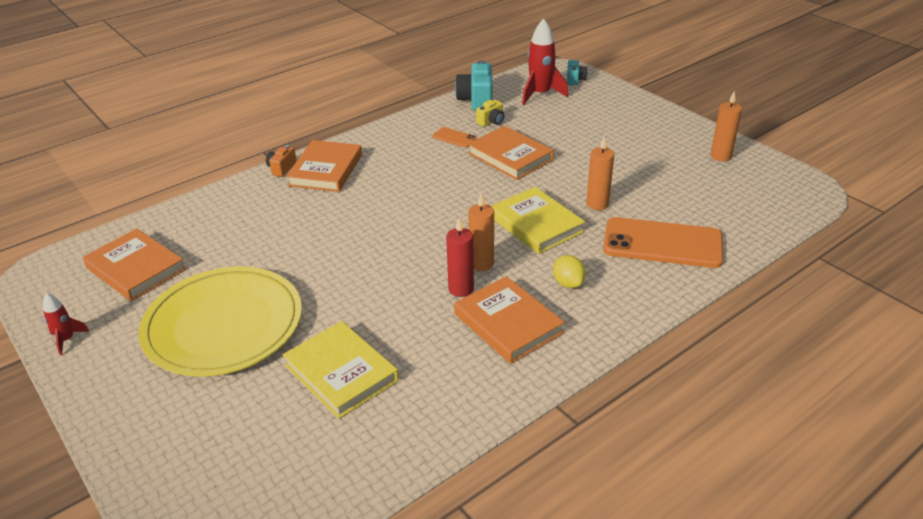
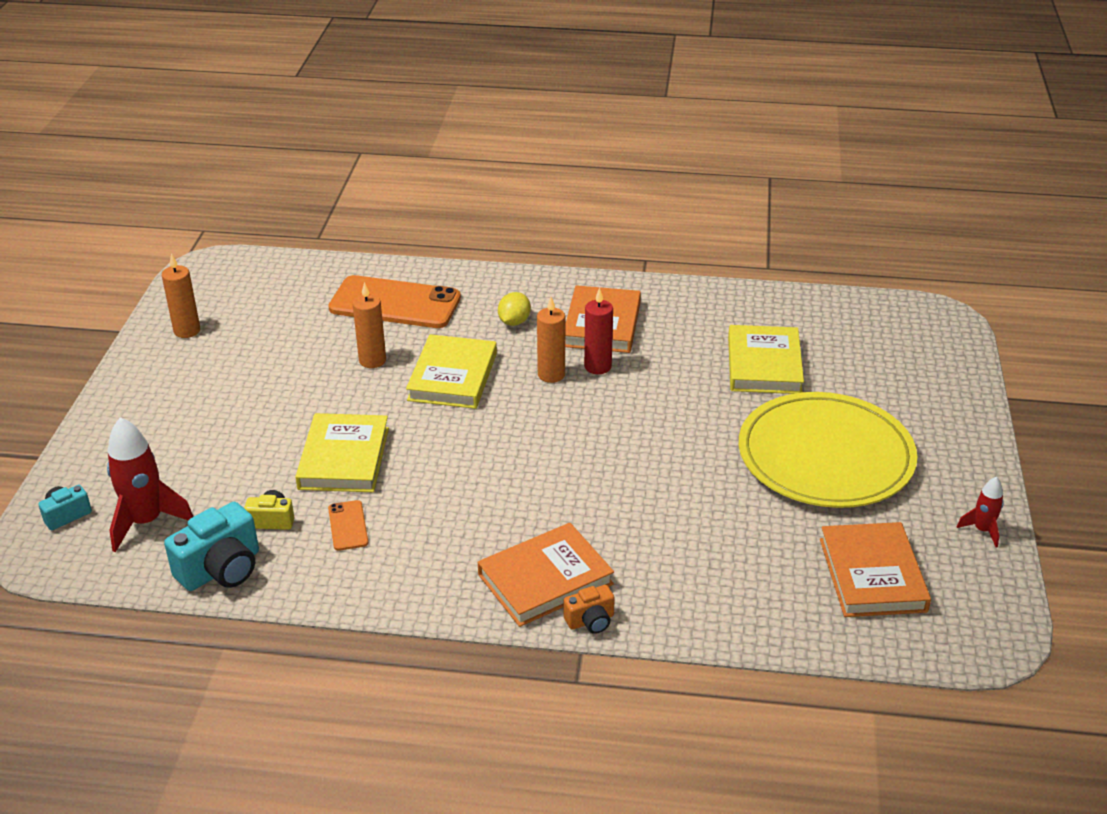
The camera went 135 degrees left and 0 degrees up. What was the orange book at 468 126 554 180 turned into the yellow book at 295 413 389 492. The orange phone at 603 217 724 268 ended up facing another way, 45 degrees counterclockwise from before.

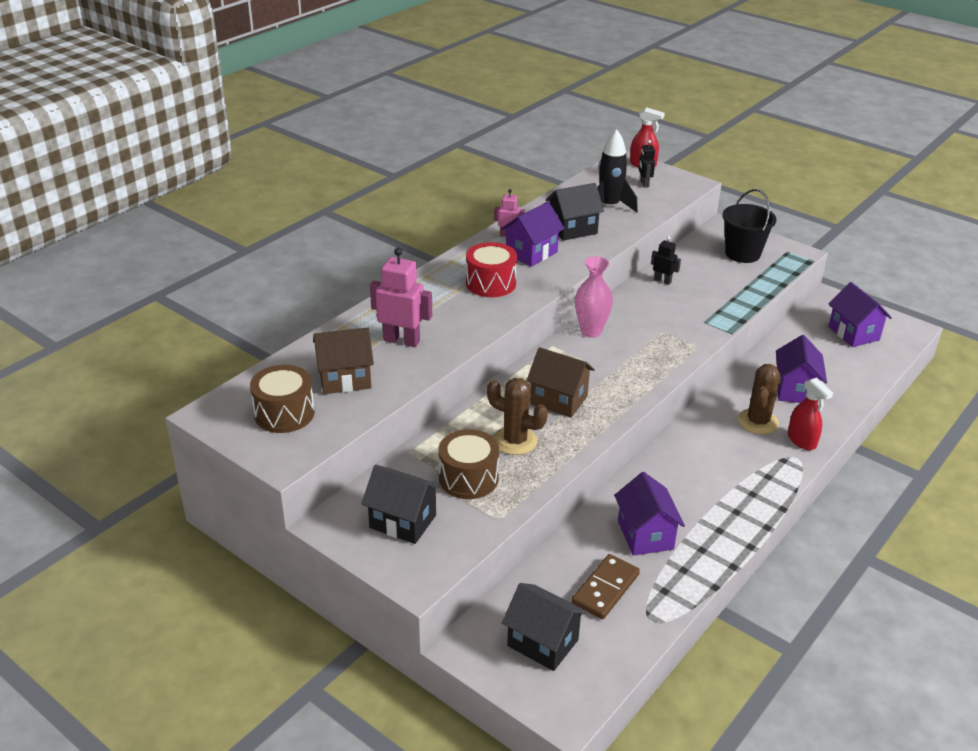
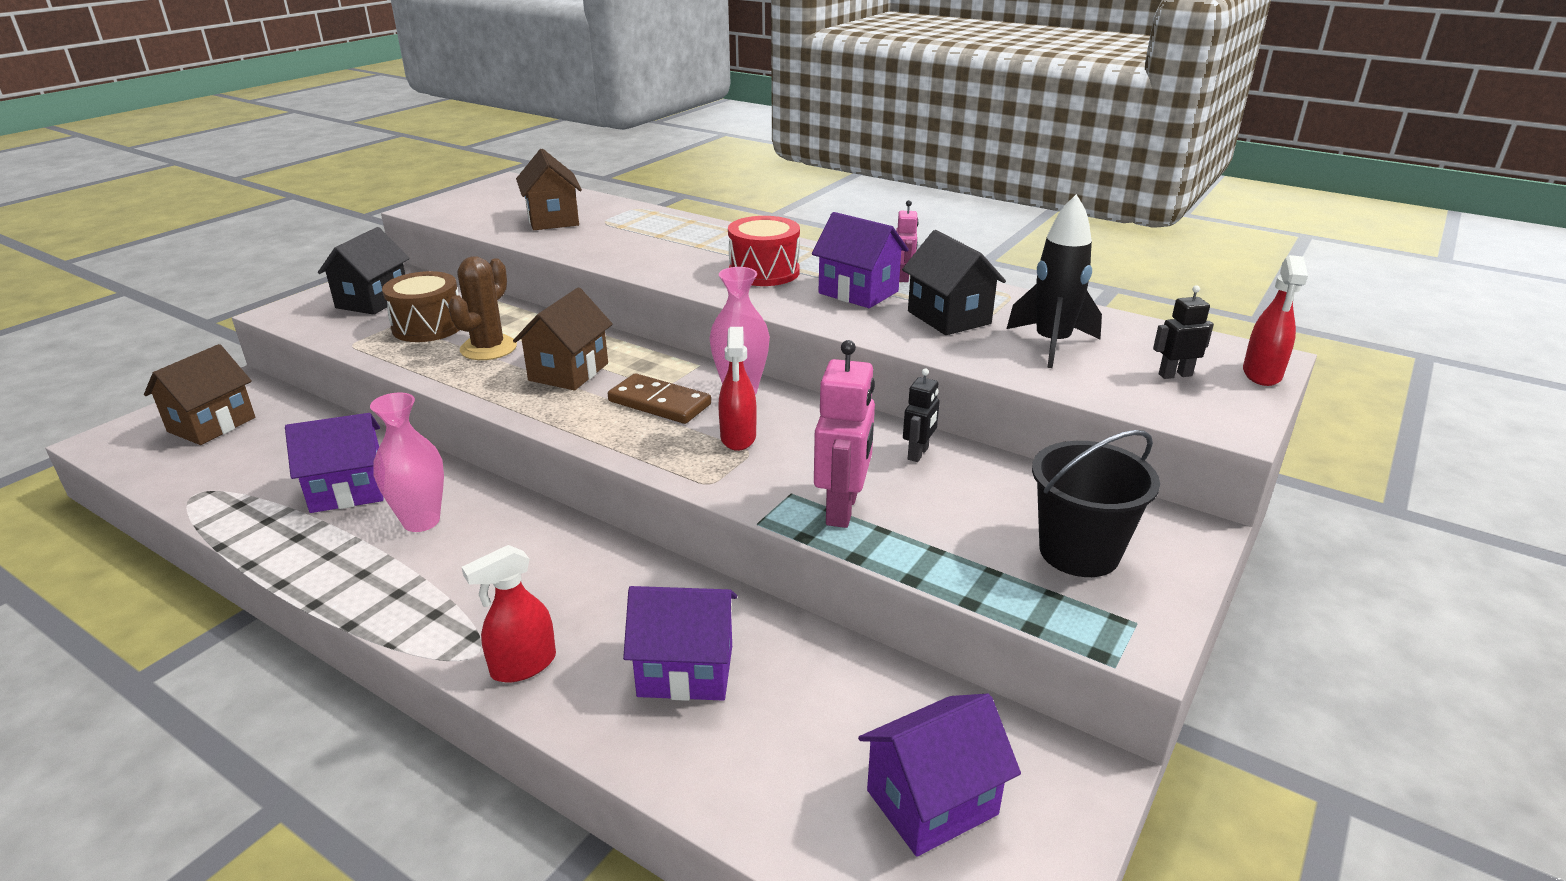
The camera went 85 degrees right and 5 degrees down. The pink robot ended up elsewhere, having gone from 370 247 432 347 to 814 340 875 528. The second view lost the brown cactus at 738 364 780 434. The second view lost the brown drum at 250 365 315 433. The brown domino ended up elsewhere, having gone from 571 554 640 619 to 608 373 711 424. What was the black house at 502 583 587 671 turned into the brown house at 144 344 255 445. The second view gained the red spray bottle at 718 327 757 451. The second view gained the pink vase at 370 392 444 532.

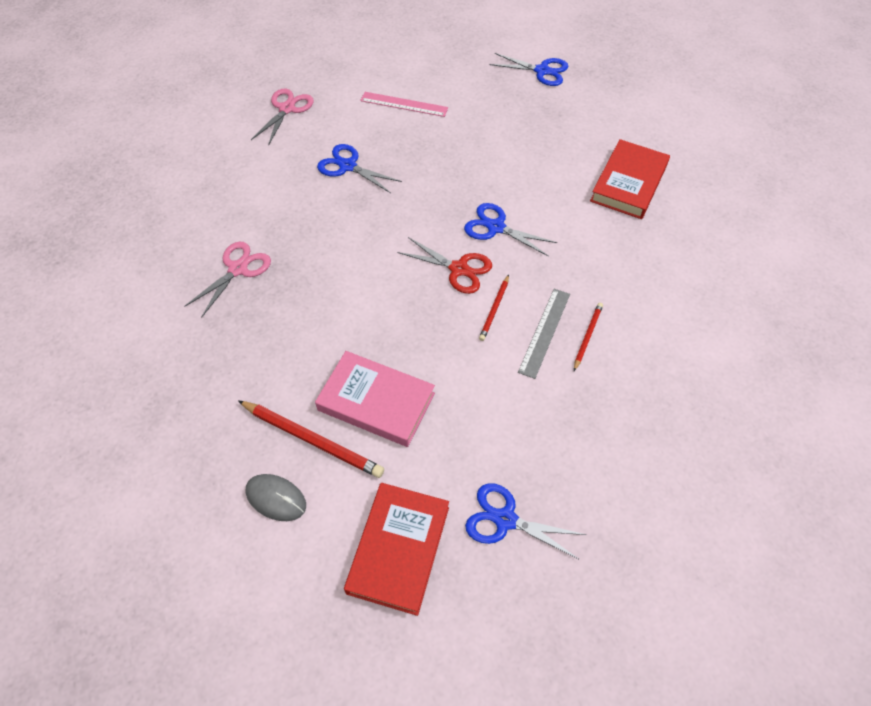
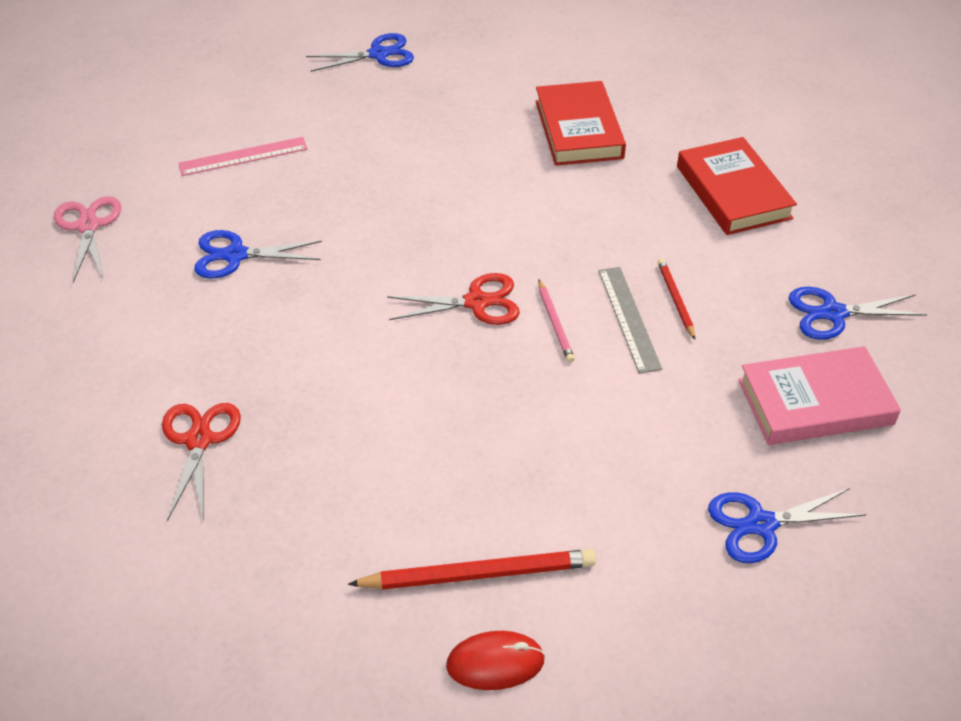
The camera went 35 degrees left and 10 degrees down. The blue scissors ended up elsewhere, having gone from 464 203 557 257 to 789 287 927 340. What was the pink scissors at 184 242 271 318 turned into the red scissors at 162 403 241 521. What was the red pencil at 479 275 509 341 turned into the pink pencil at 538 280 575 363. The pink book ended up elsewhere, having gone from 315 351 435 447 to 738 346 901 445. What was the grey mouse at 246 474 306 521 turned into the red mouse at 446 631 545 690. The red book ended up elsewhere, having gone from 344 483 449 616 to 677 137 797 235.

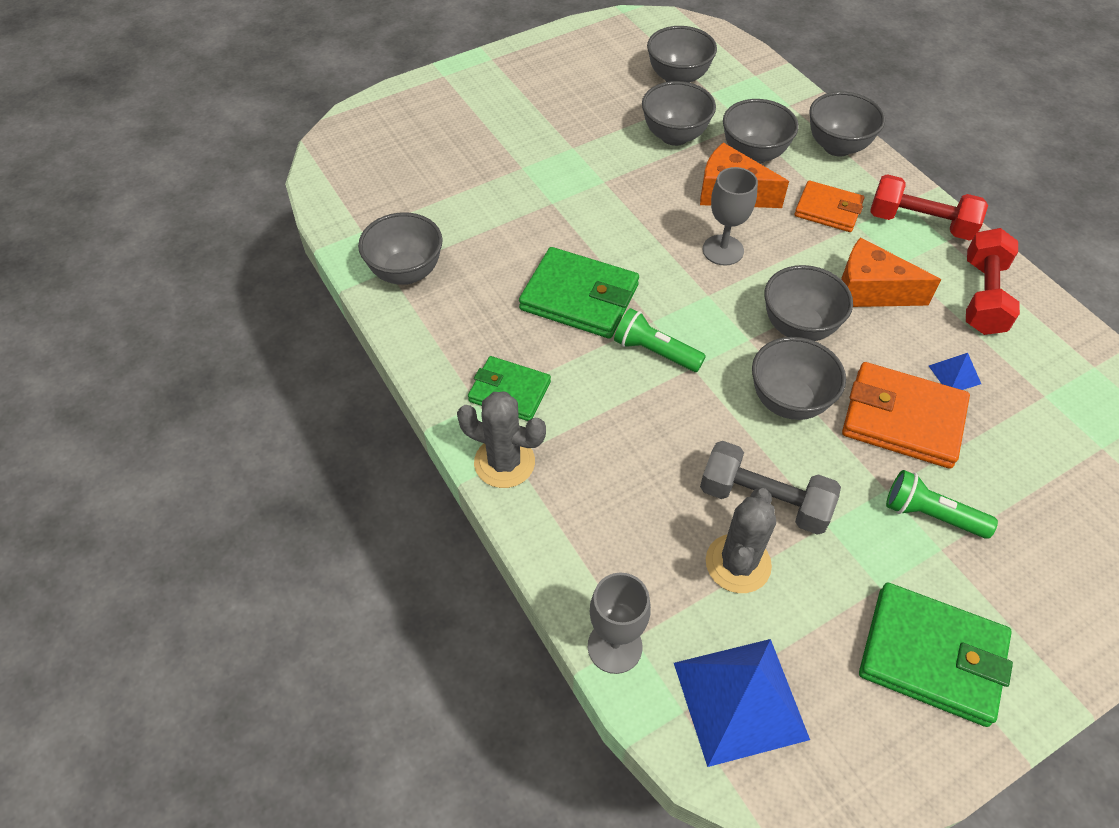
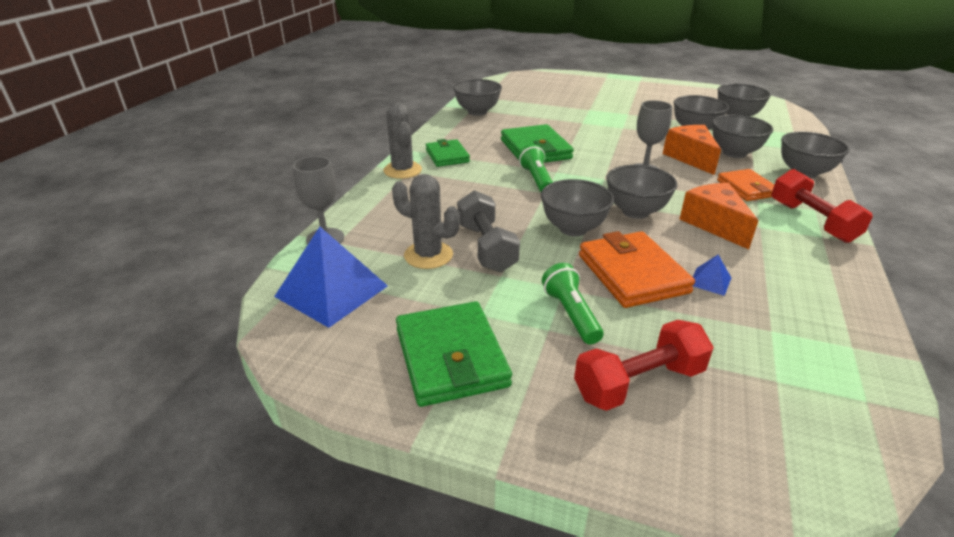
The camera went 50 degrees right and 20 degrees down. The red dumbbell ended up elsewhere, having gone from 966 228 1020 335 to 574 320 714 411. The grey cactus at 706 488 776 593 ended up facing another way, 45 degrees clockwise from before.

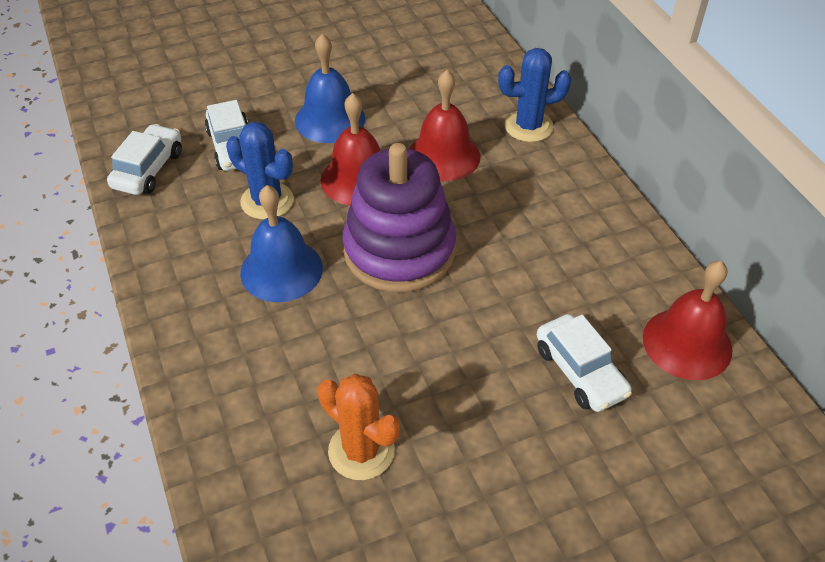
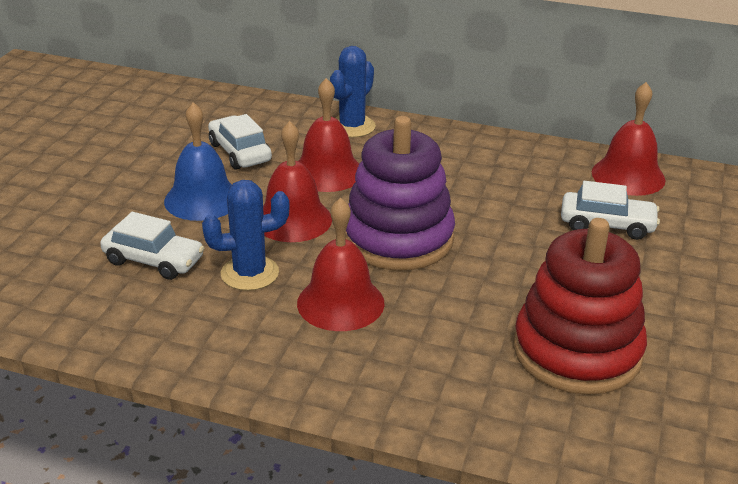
The camera went 50 degrees left and 15 degrees down. The white car ended up elsewhere, having gone from 107 124 182 195 to 208 114 272 170. What was the blue bell at 240 185 323 302 turned into the red bell at 297 198 385 331. Where the orange cactus stood at 317 374 400 480, the red stacking toy came to stand at 513 218 647 395.

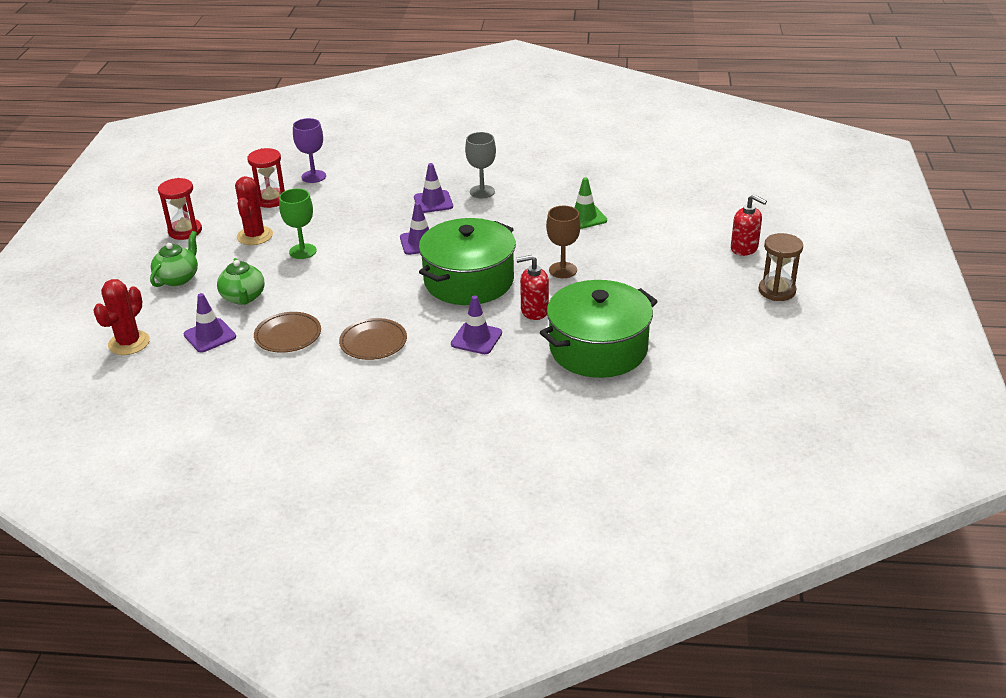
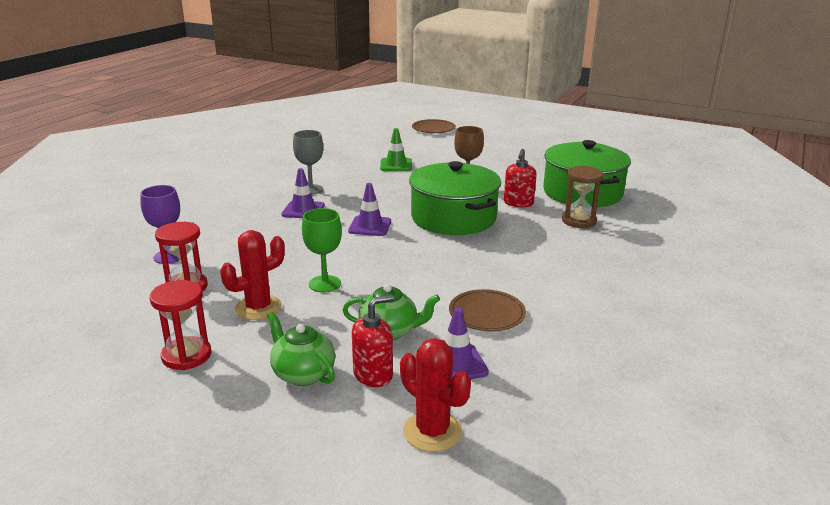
The camera went 70 degrees left and 10 degrees down. The red cactus at 235 176 273 245 ended up facing another way, 60 degrees counterclockwise from before. The red soap dispenser ended up elsewhere, having gone from 731 194 767 256 to 352 295 394 387. The brown hourglass ended up elsewhere, having gone from 759 233 803 301 to 562 166 603 228. The second view lost the purple traffic cone at 451 295 502 354. The brown plate ended up elsewhere, having gone from 339 318 407 360 to 412 119 456 133.

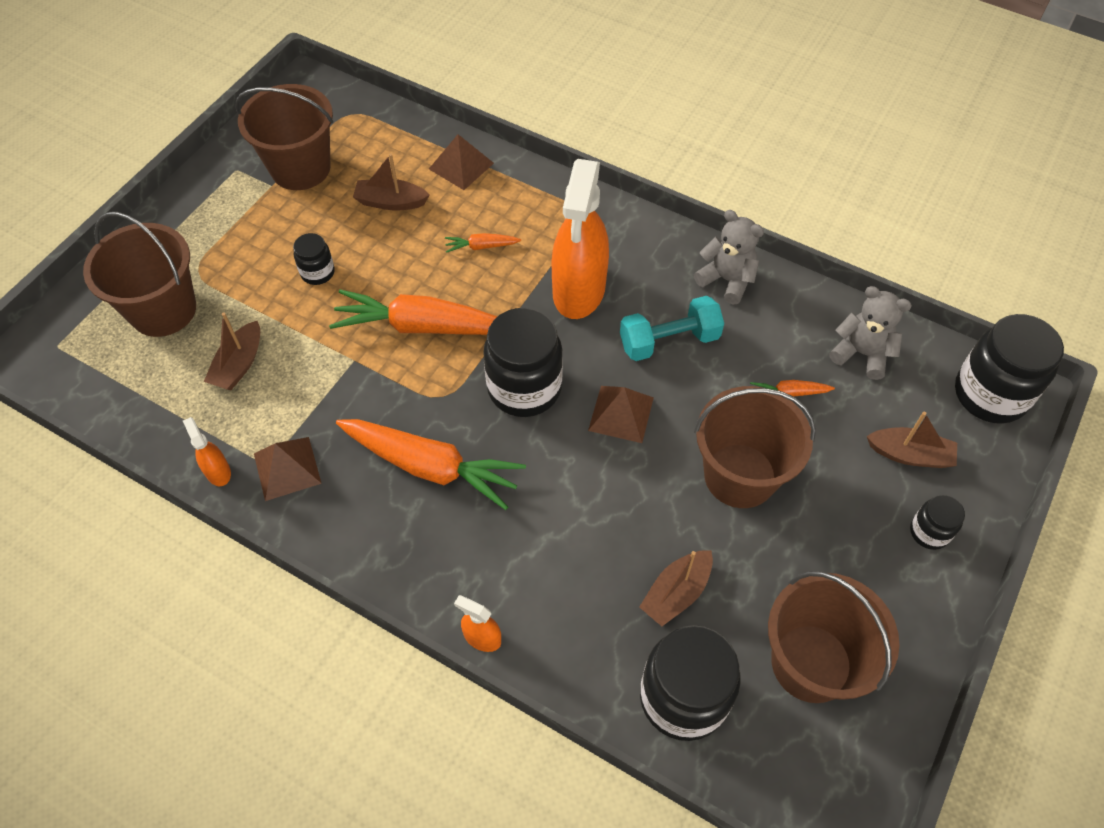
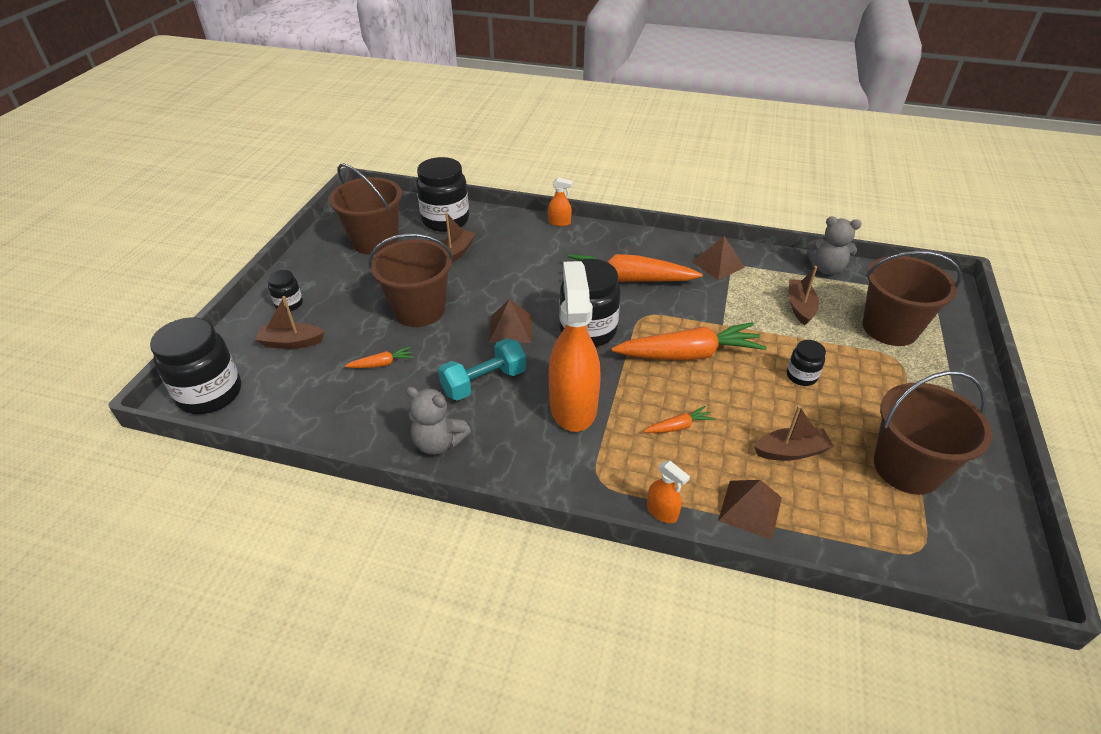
The camera went 165 degrees right and 15 degrees down. The grey teddy bear ended up elsewhere, having gone from 829 286 912 380 to 807 217 862 275. The orange spray bottle ended up elsewhere, having gone from 183 417 231 486 to 647 461 690 523.

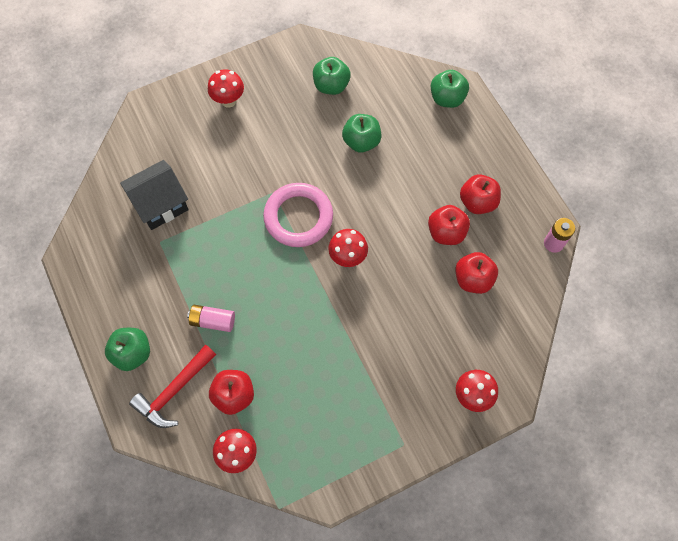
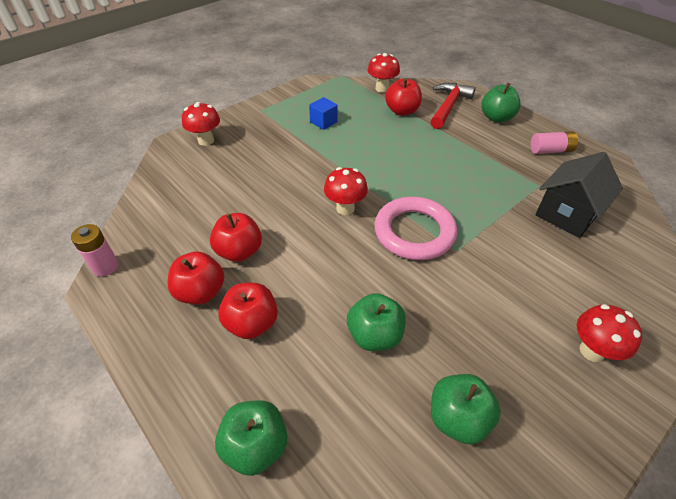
The camera went 165 degrees right and 20 degrees down. The red apple ended up elsewhere, having gone from 455 252 498 294 to 218 283 278 339. The pink battery ended up elsewhere, having gone from 187 305 235 332 to 531 131 578 154. The second view gained the blue cube at 309 97 338 130.

